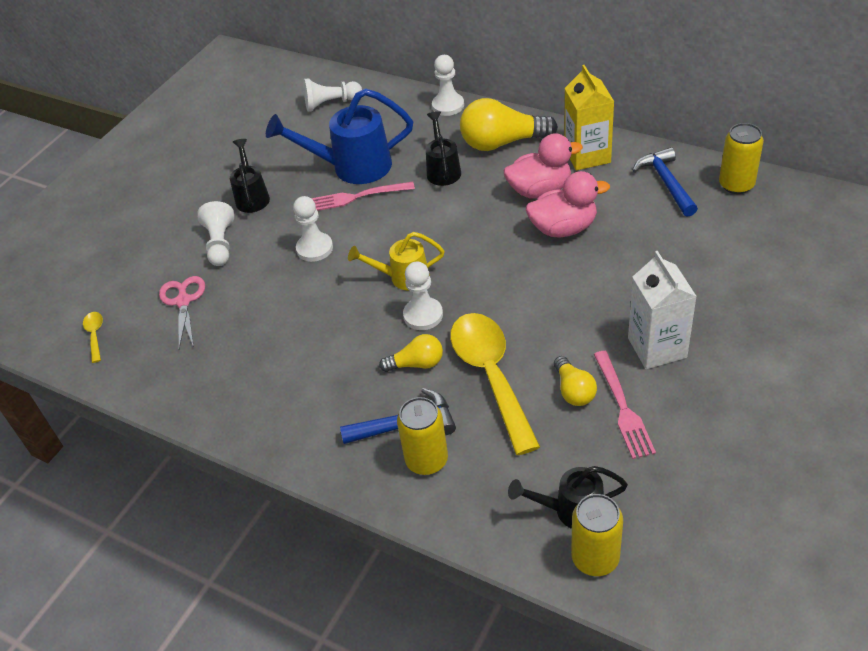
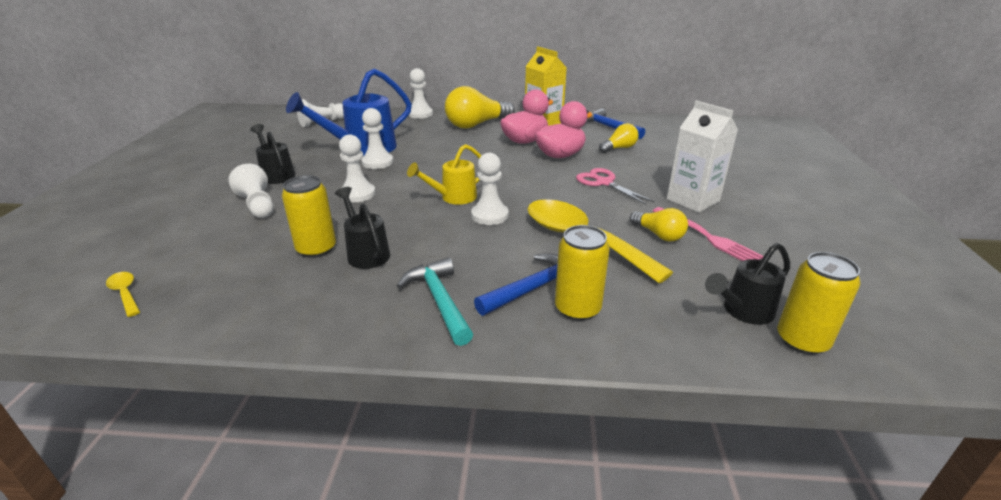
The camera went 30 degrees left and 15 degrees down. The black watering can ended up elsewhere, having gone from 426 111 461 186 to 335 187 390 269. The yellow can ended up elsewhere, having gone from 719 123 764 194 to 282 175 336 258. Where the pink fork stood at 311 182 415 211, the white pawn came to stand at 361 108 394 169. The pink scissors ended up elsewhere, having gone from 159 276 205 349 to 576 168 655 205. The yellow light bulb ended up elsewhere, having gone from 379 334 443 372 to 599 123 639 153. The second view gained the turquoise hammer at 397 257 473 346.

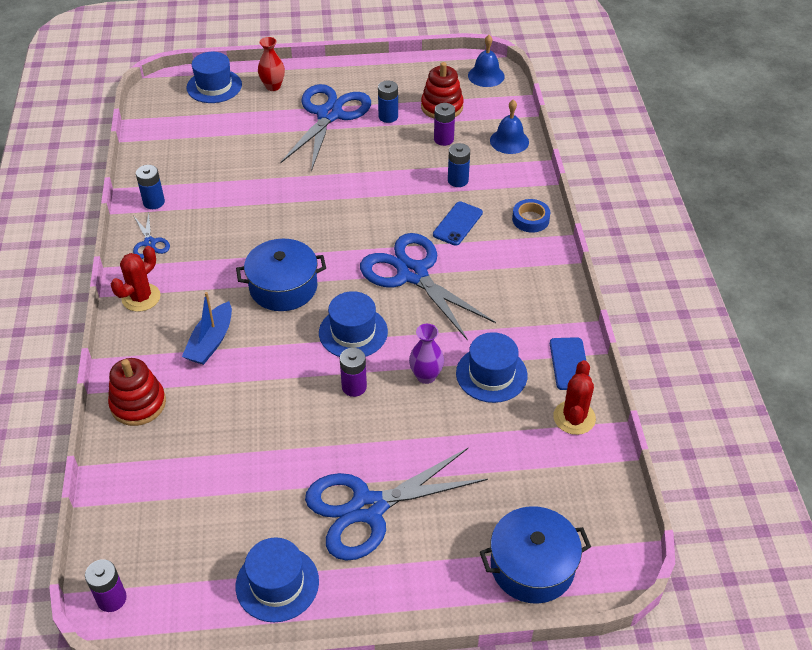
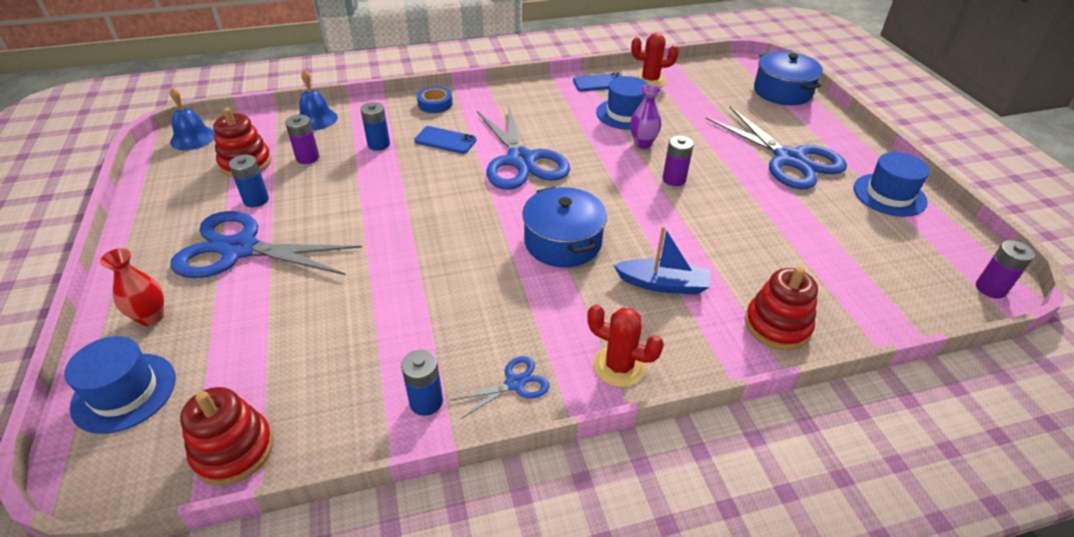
The camera went 100 degrees left and 5 degrees down. The blue scissors at 360 233 496 340 ended up facing another way, 60 degrees counterclockwise from before. The second view lost the blue hat at 319 291 388 357. The second view gained the red stacking toy at 180 387 273 485.

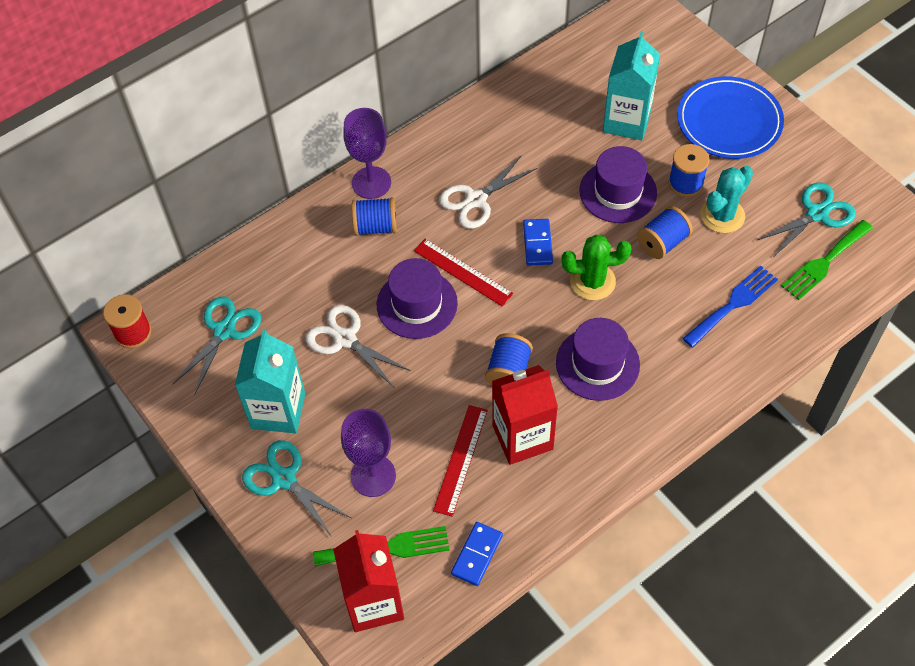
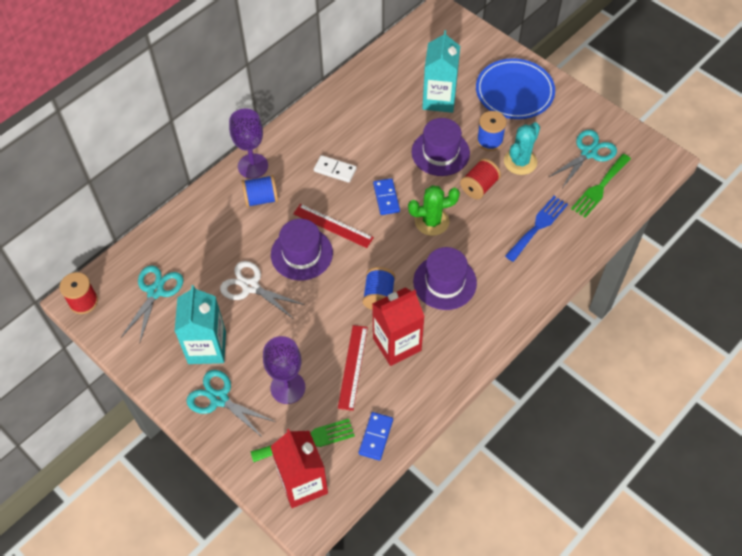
The camera went 10 degrees left and 0 degrees up. Where the white scissors stood at 439 155 537 229, the white domino came to stand at 314 155 357 183. What was the blue spool at 637 206 693 259 turned into the red spool at 460 158 501 199.

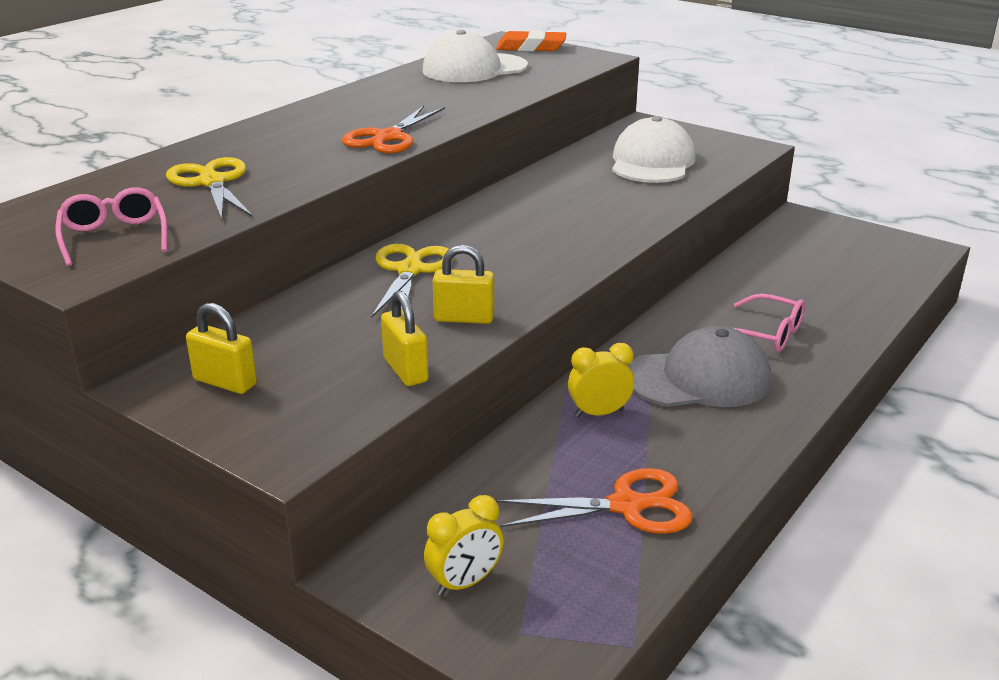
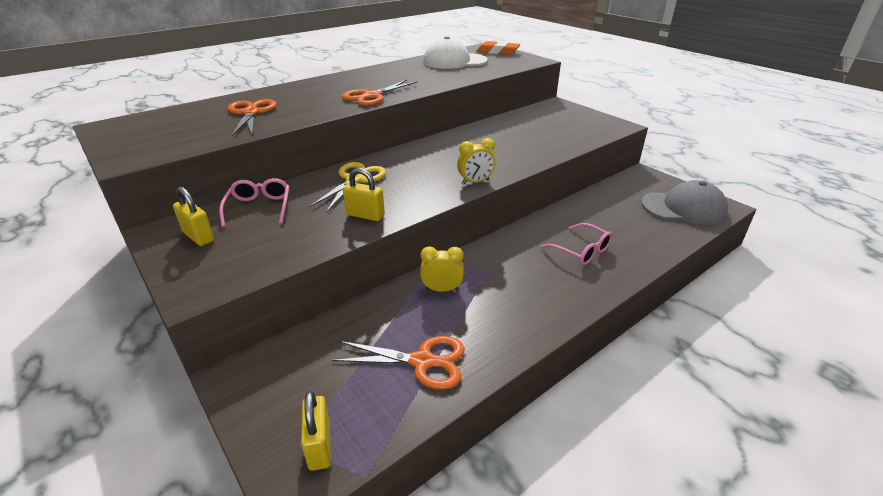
The camera went 15 degrees right and 5 degrees up. The second view lost the white cap at 612 116 696 183. What was the yellow scissors at 166 157 253 220 turned into the orange scissors at 228 99 277 136. The pink glasses ended up elsewhere, having gone from 55 187 168 266 to 219 178 289 227. The yellow padlock ended up elsewhere, having gone from 381 290 429 386 to 301 391 331 471. The grey cap ended up elsewhere, having gone from 628 326 771 407 to 641 180 728 224. The yellow clock ended up elsewhere, having gone from 424 495 504 596 to 457 138 496 185.

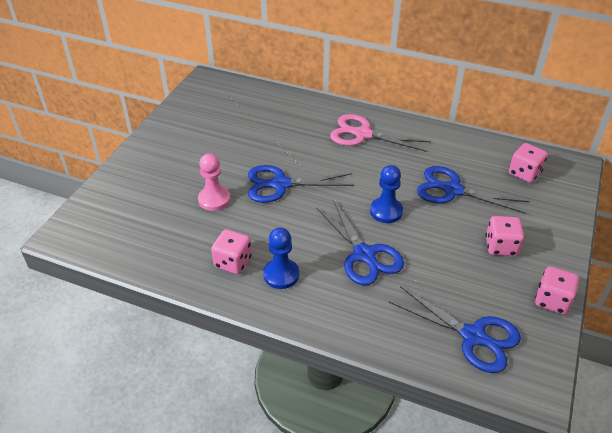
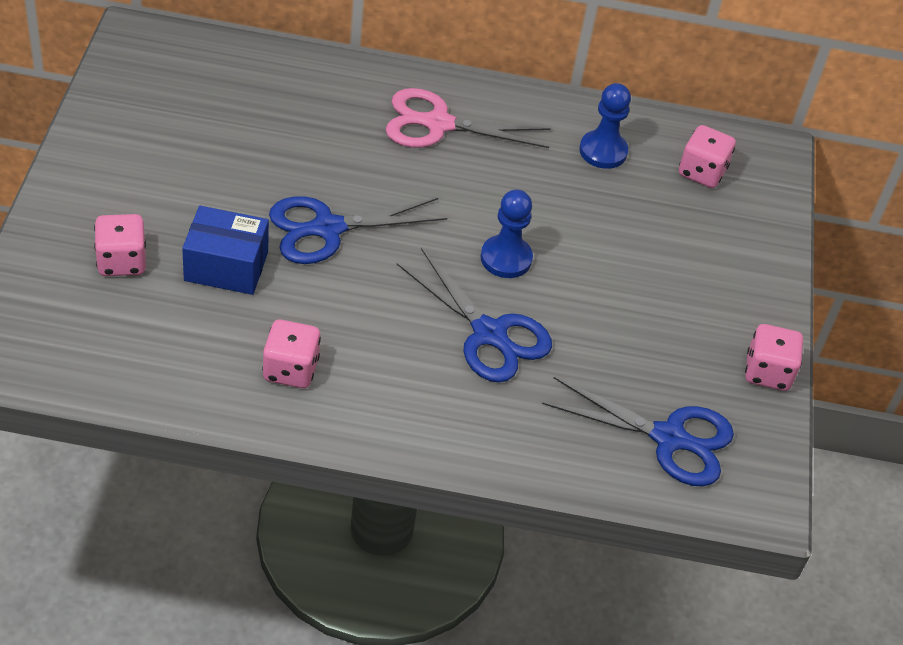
The camera went 20 degrees left and 5 degrees up. Where the pink pawn stood at 198 153 230 211, the blue box came to stand at 182 206 269 295. The second view lost the blue scissors at 417 166 529 214. The pink dice ended up elsewhere, having gone from 486 216 524 256 to 94 214 146 276. The blue pawn ended up elsewhere, having gone from 263 227 299 289 to 579 83 631 169.

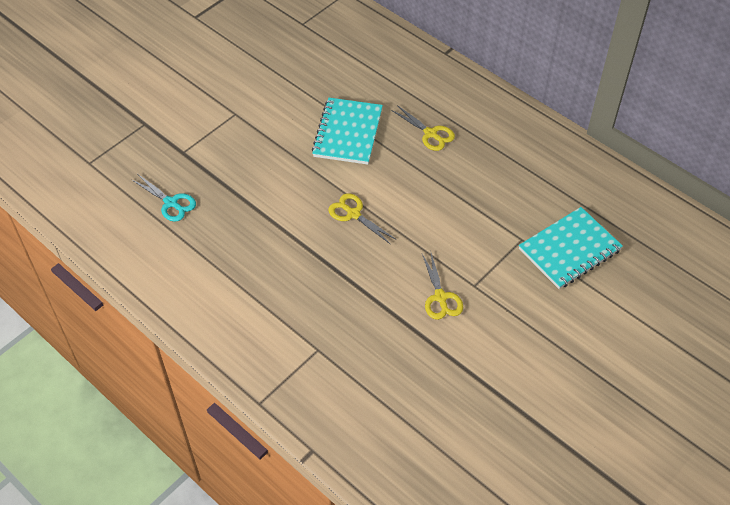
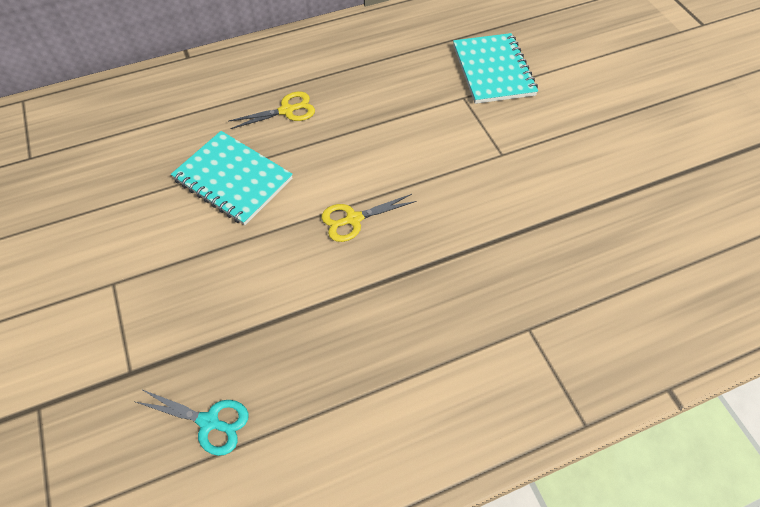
The camera went 65 degrees left and 5 degrees up. The turquoise scissors at 131 174 196 222 ended up facing another way, 45 degrees clockwise from before. The second view lost the yellow scissors at 422 253 463 320.

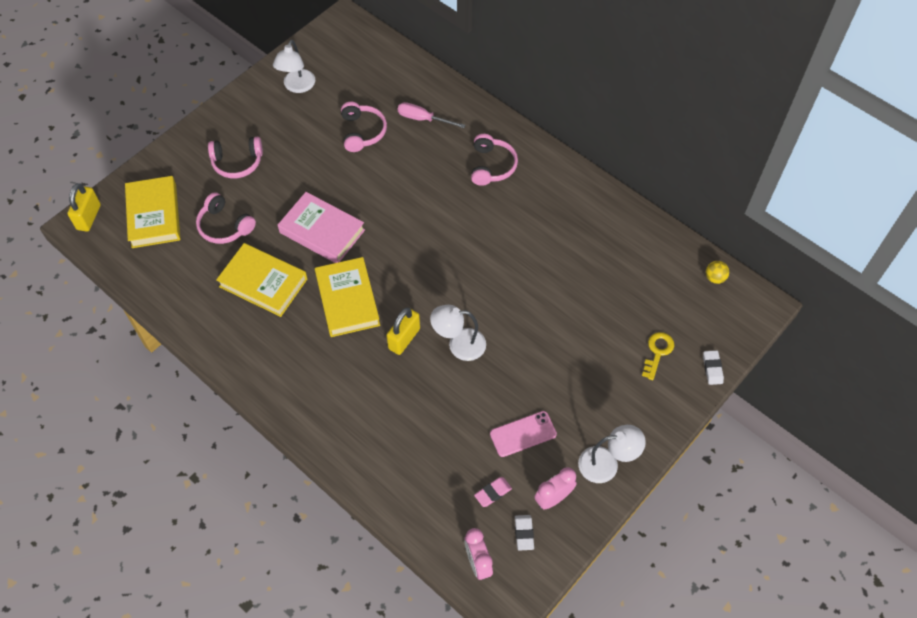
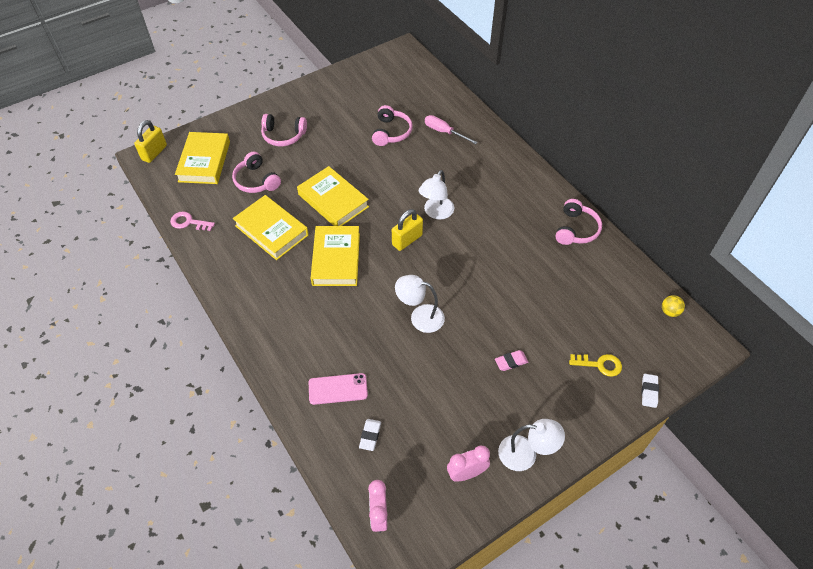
The camera went 15 degrees right and 5 degrees down. The white lamp ended up elsewhere, having gone from 273 40 315 93 to 419 170 454 220. The pink headphones ended up elsewhere, having gone from 471 134 518 186 to 555 199 602 245. What was the pink book at 278 192 365 263 turned into the yellow book at 297 166 369 226. The yellow padlock ended up elsewhere, having gone from 386 308 420 355 to 392 209 423 251. The yellow key at 642 332 674 380 ended up facing another way, 60 degrees clockwise from before. The pink phone ended up elsewhere, having gone from 490 411 557 457 to 309 373 368 405. The pink eraser ended up elsewhere, having gone from 474 477 512 507 to 495 350 528 371. The white eraser ended up elsewhere, having gone from 515 515 534 551 to 359 419 381 451. The second view gained the pink key at 170 212 215 231.

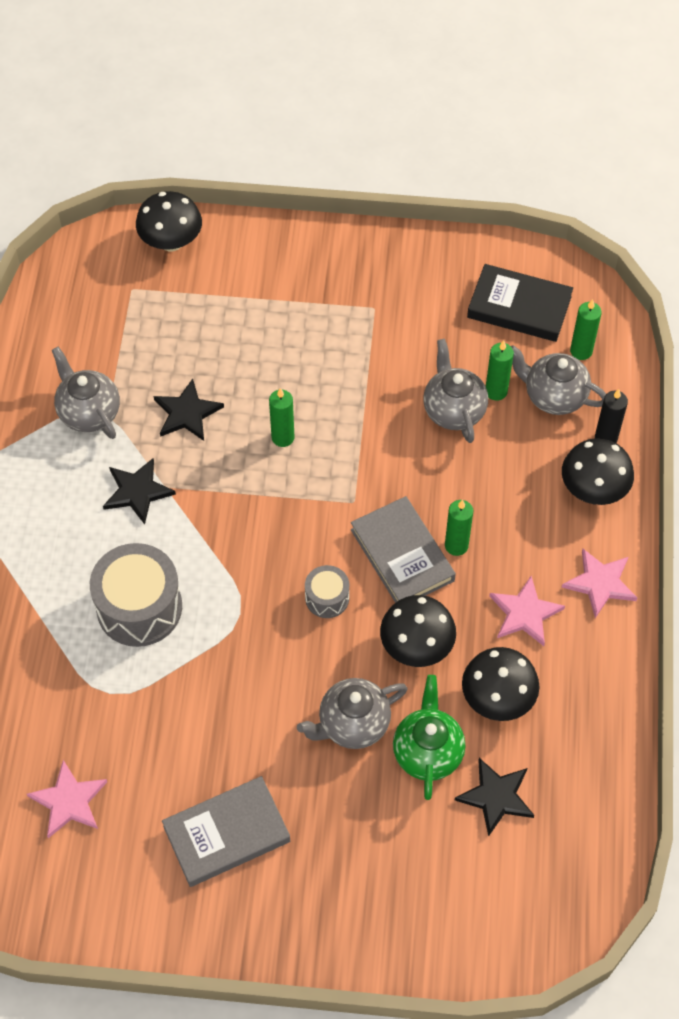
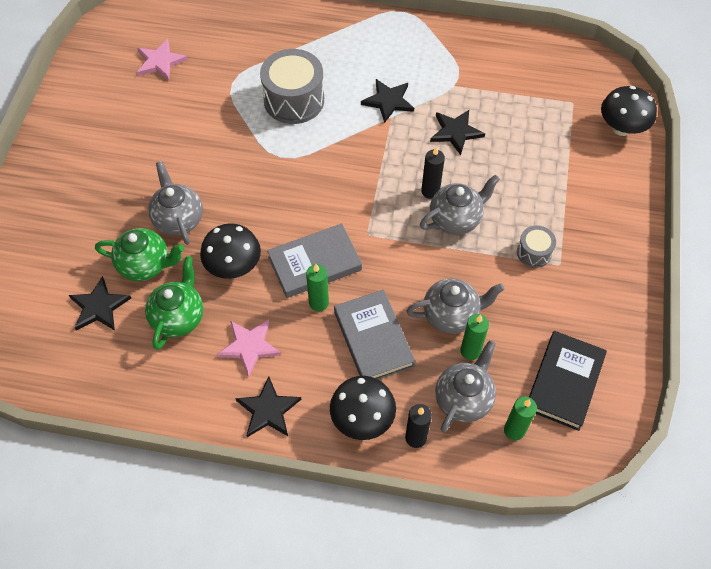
The camera went 95 degrees right and 0 degrees up. The grey teapot ended up elsewhere, having gone from 52 347 120 439 to 420 175 500 235. What was the green candle at 269 388 295 447 turned into the black candle at 421 146 445 199. What was the pink star at 561 549 637 618 turned into the black star at 235 376 301 437. The grey drum ended up elsewhere, having gone from 305 565 349 618 to 517 225 556 268. Where the black mushroom stood at 462 647 539 721, the green teapot came to stand at 145 256 203 350. The grey book ended up elsewhere, having gone from 162 776 290 887 to 334 290 415 379.

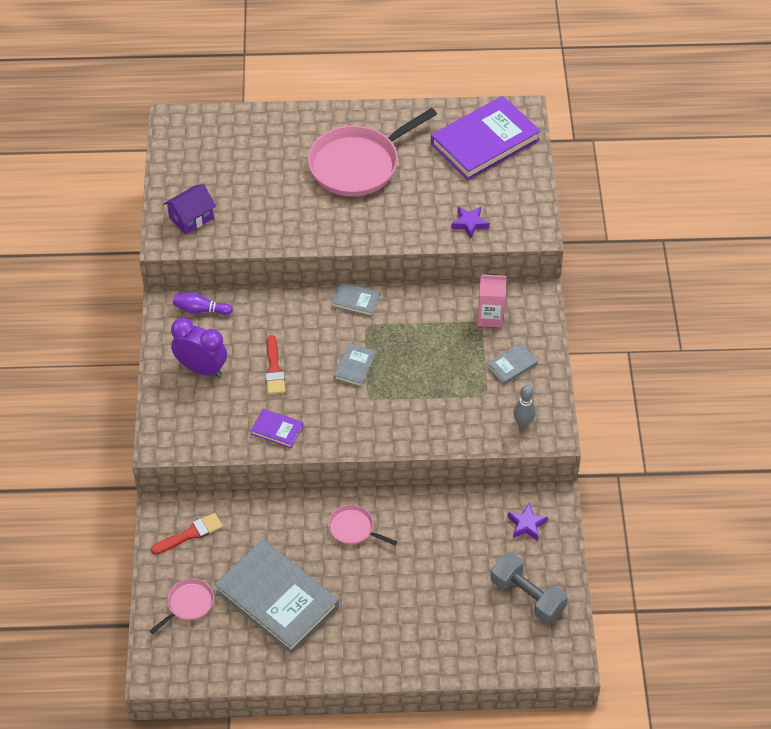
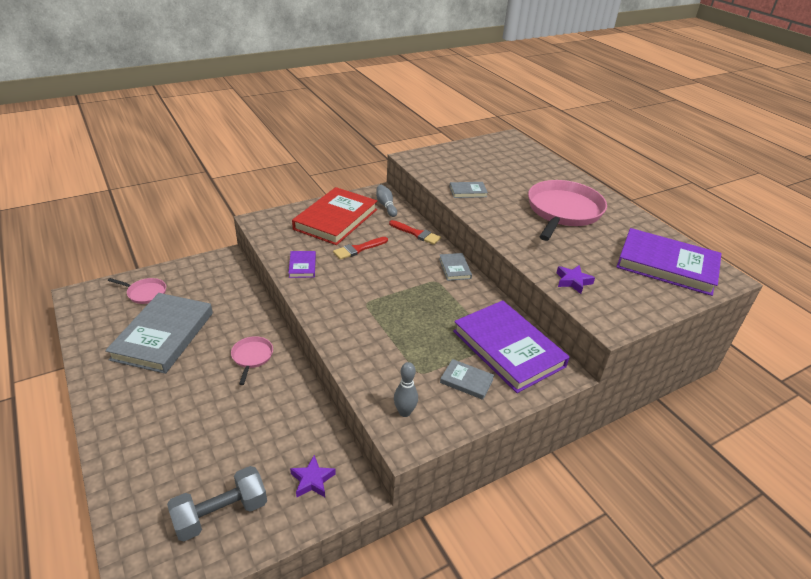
The camera went 60 degrees right and 15 degrees down. The pink pan at 308 108 437 197 ended up facing another way, 90 degrees clockwise from before. The second view lost the purple house at 163 184 216 235. Where the pink carton stood at 477 274 507 327, the purple book came to stand at 453 300 570 393. What was the purple bowling pin at 173 292 233 315 turned into the grey bowling pin at 376 185 397 217. Where the purple clock stood at 171 318 227 377, the red book came to stand at 292 187 377 245. The grey book ended up elsewhere, having gone from 334 343 376 387 to 450 182 488 198. The red brush ended up elsewhere, having gone from 151 513 223 554 to 389 220 441 245. The grey dumbbell at 491 552 568 623 ended up facing another way, 45 degrees clockwise from before.

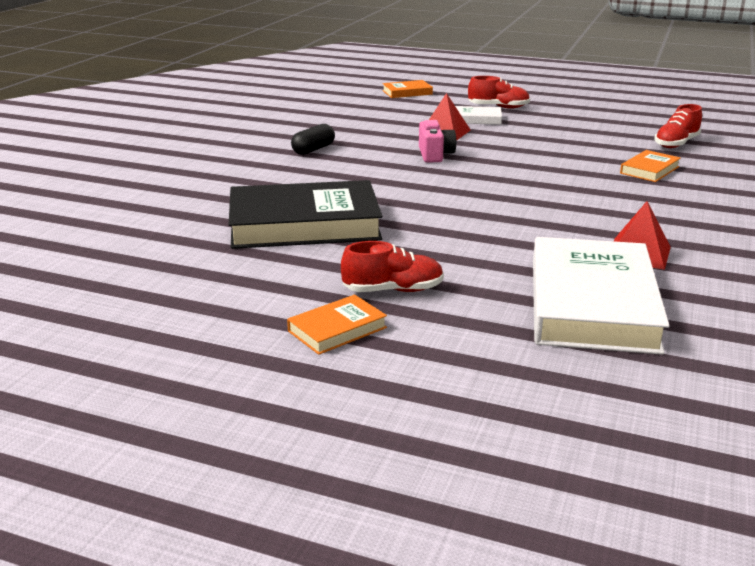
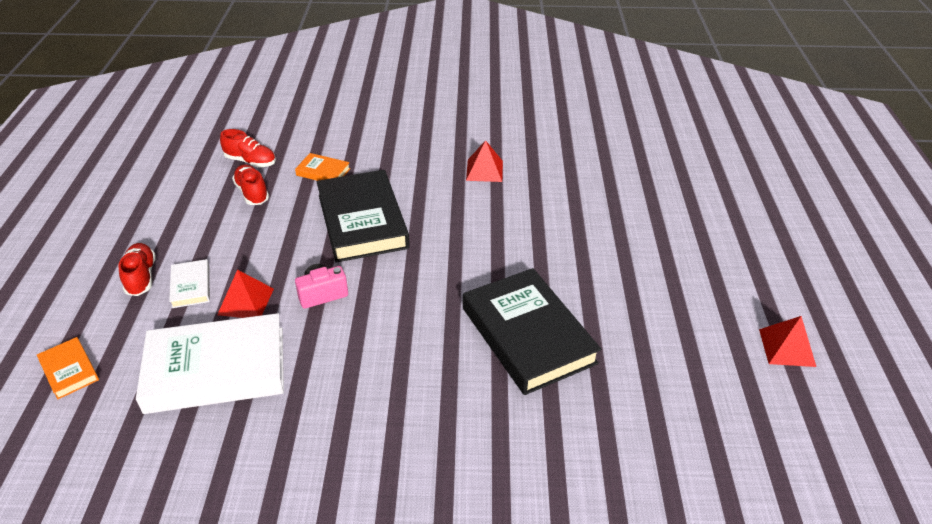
The camera went 110 degrees left and 15 degrees up. The second view lost the black capsule at 291 124 335 155. The white book ended up elsewhere, having gone from 533 237 670 355 to 136 313 284 414. The red shoe ended up elsewhere, having gone from 341 241 444 292 to 232 164 269 205. The second view lost the orange book at 287 295 387 355. The second view gained the black book at 317 170 410 263. The second view gained the red pyramid at 759 316 816 367.

